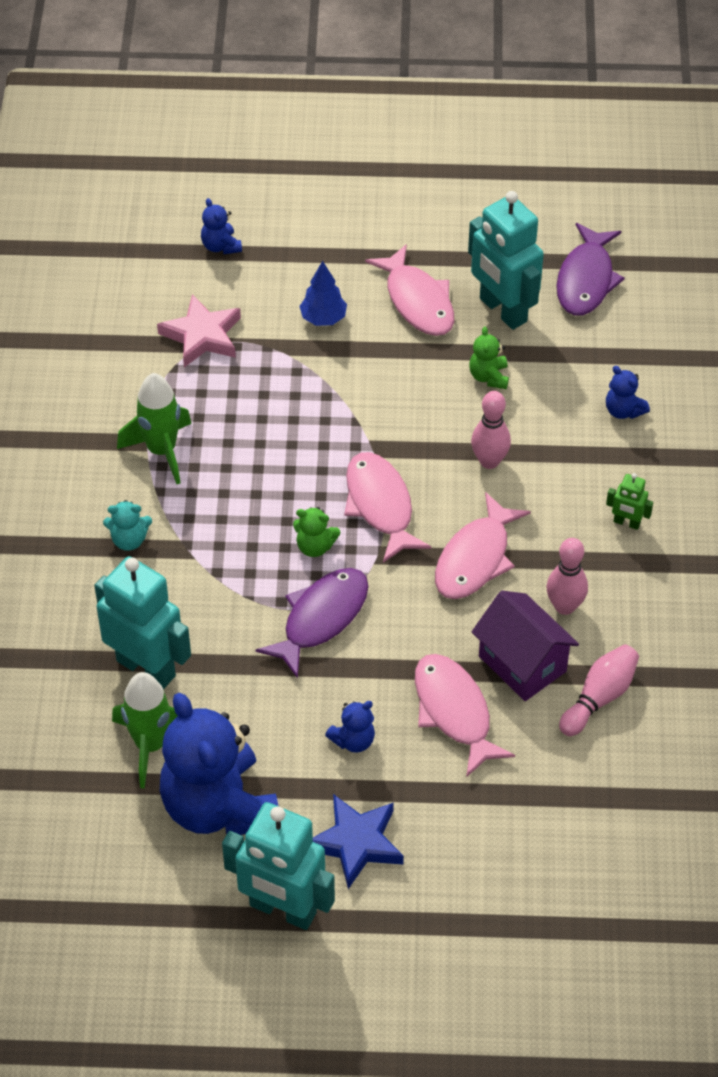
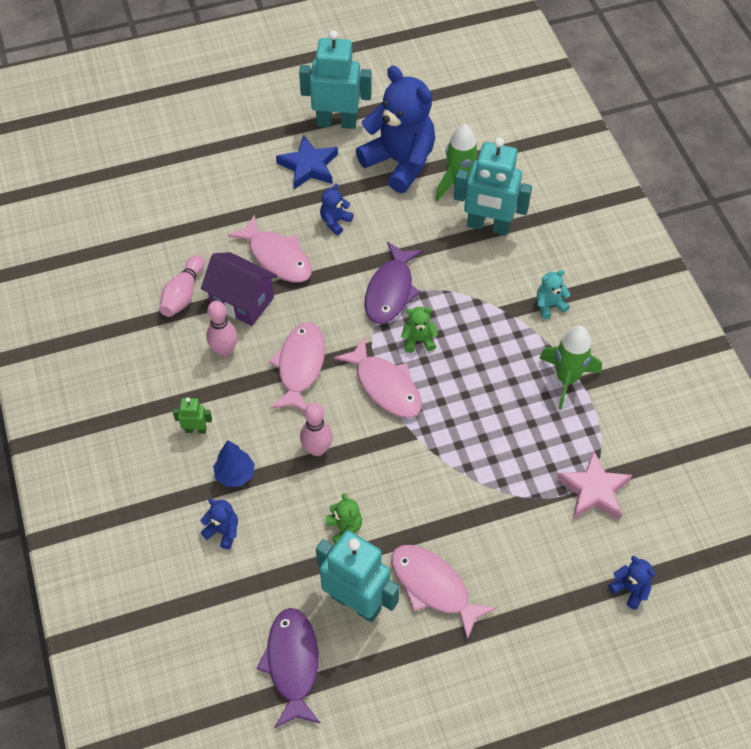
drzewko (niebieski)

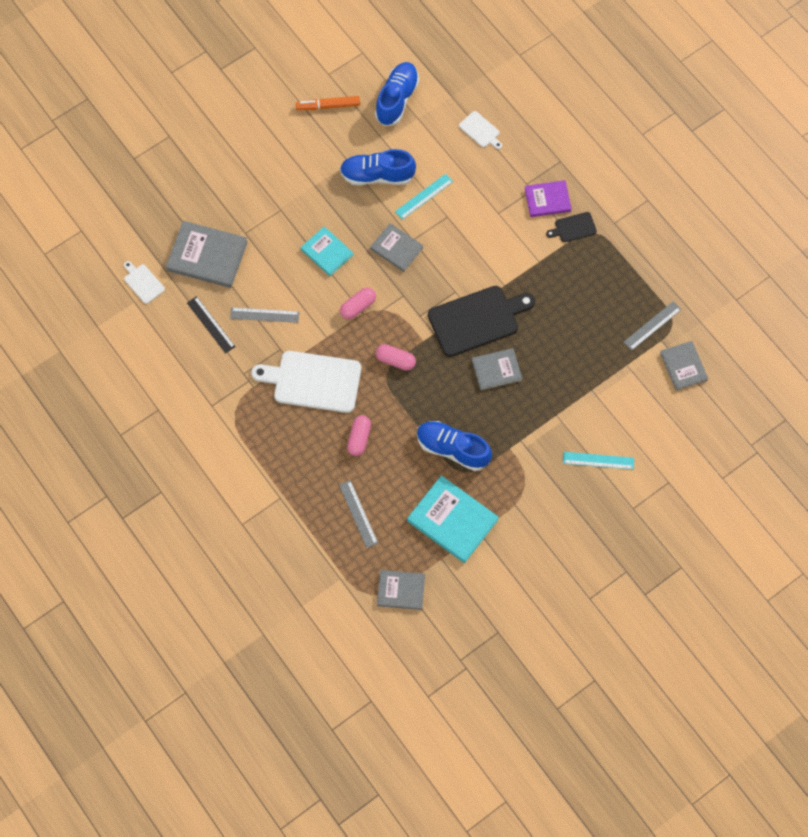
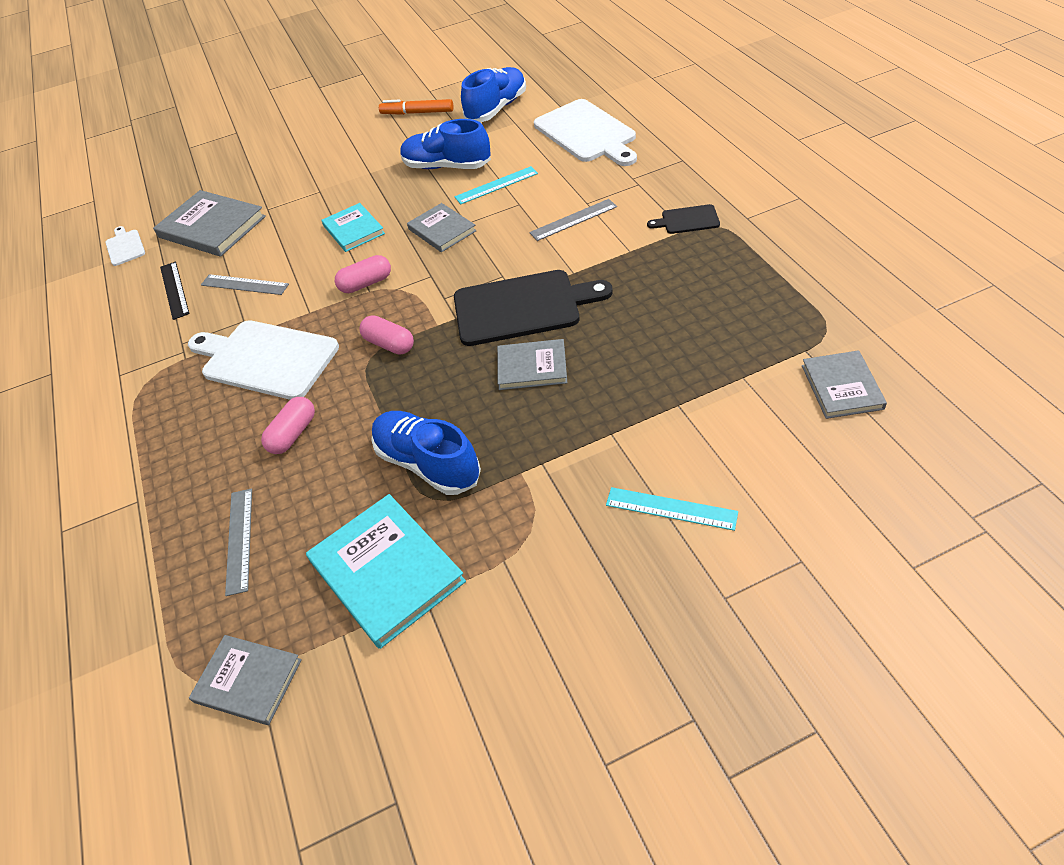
linijka (szary) (3rd from left)
deska do krojenia (biały) (3rd from left)
książka (fioletowy)

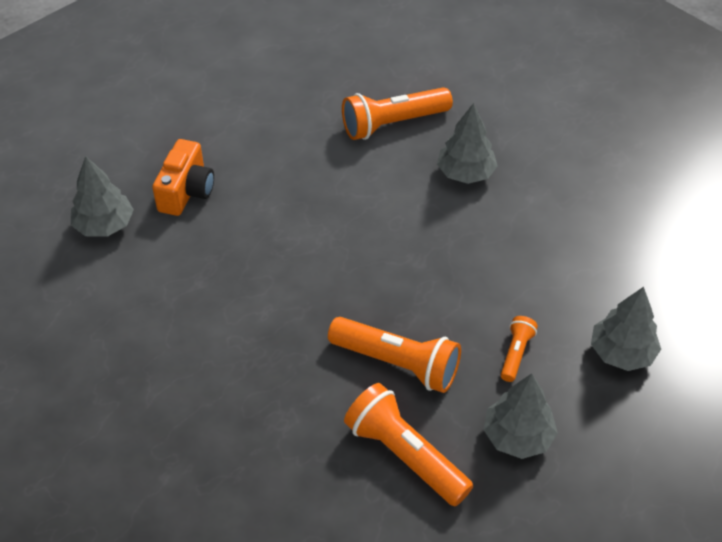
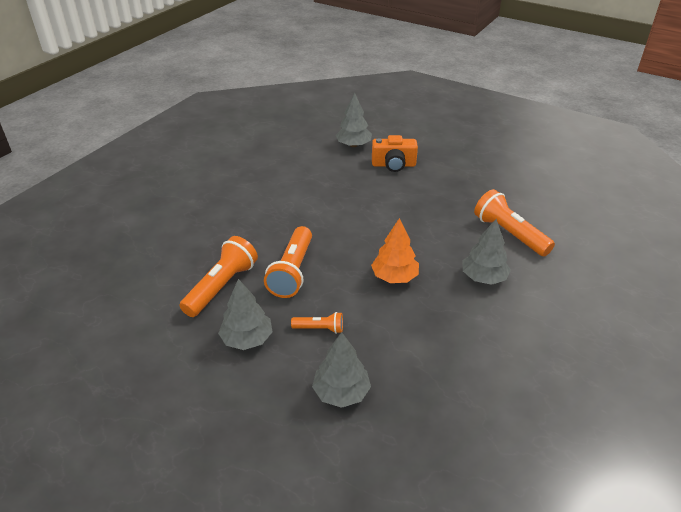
drzewko (pomarańczowy)

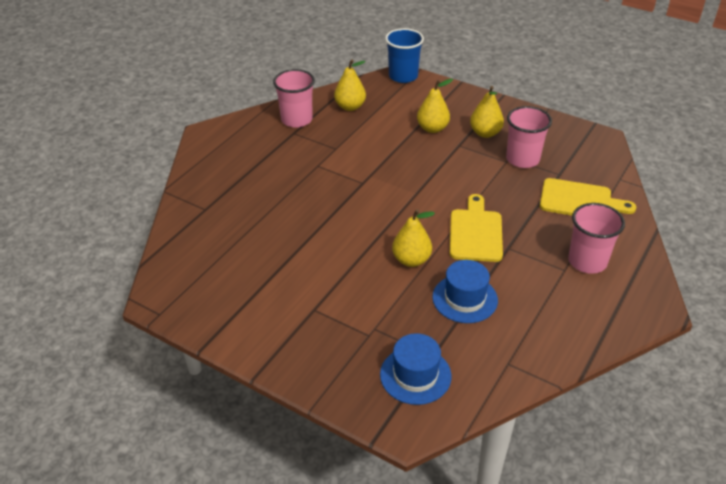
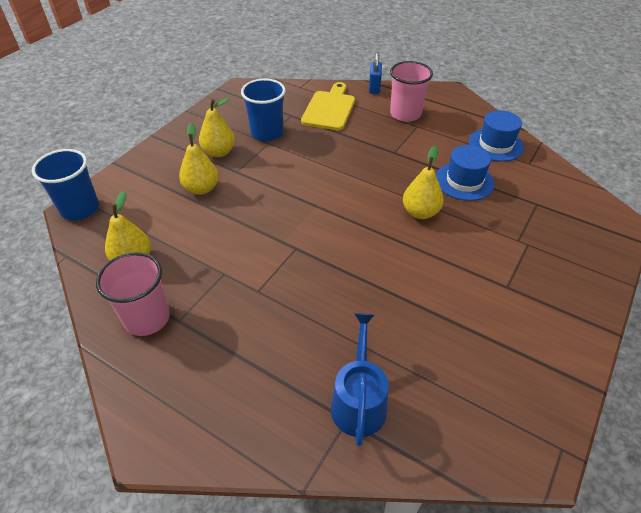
szklanka (niebieski) (2nd from left)
konewka (niebieski)
kłódka (niebieski)
kapelusz (niebieski) (2nd from left)
deska do krojenia (żółty) (1st from left in the first image)

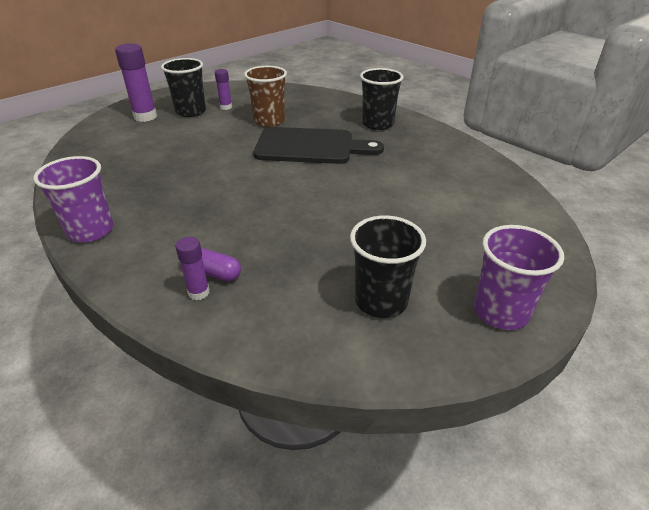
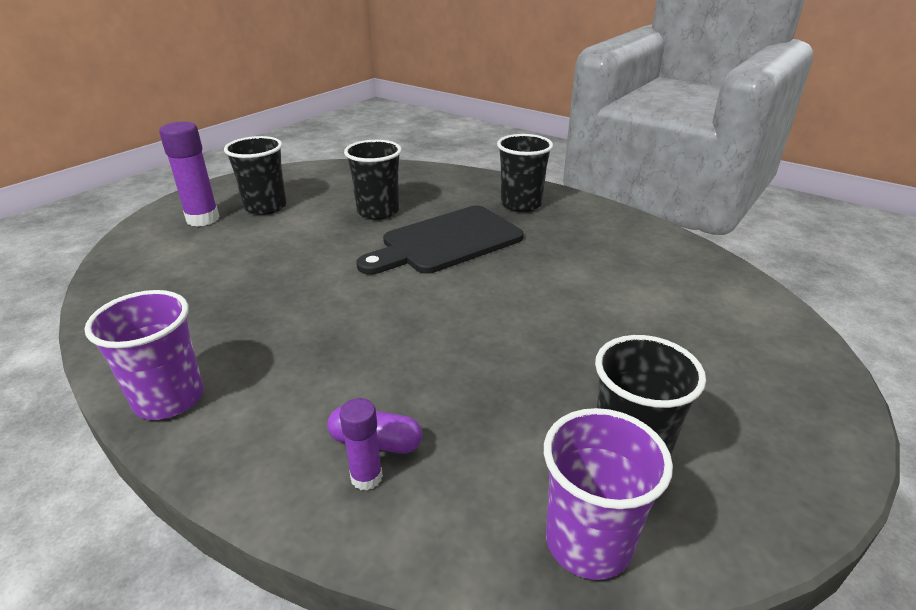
szklanka (czarny) (2nd from left)
deska do krojenia (czarny)
szklanka (fioletowy) (2nd from left)
klej w sztyfcie (fioletowy) (3rd from left in the first image)

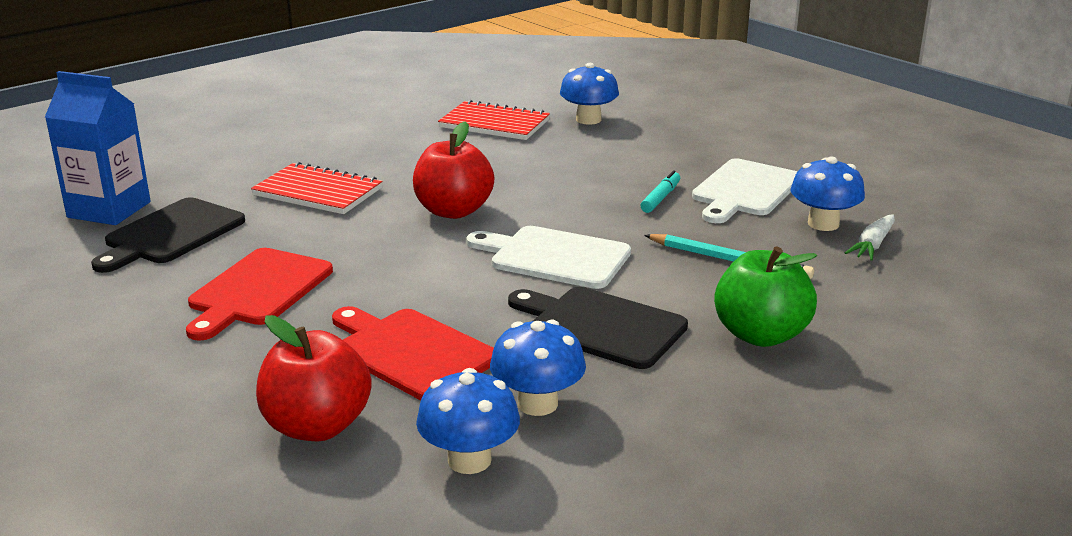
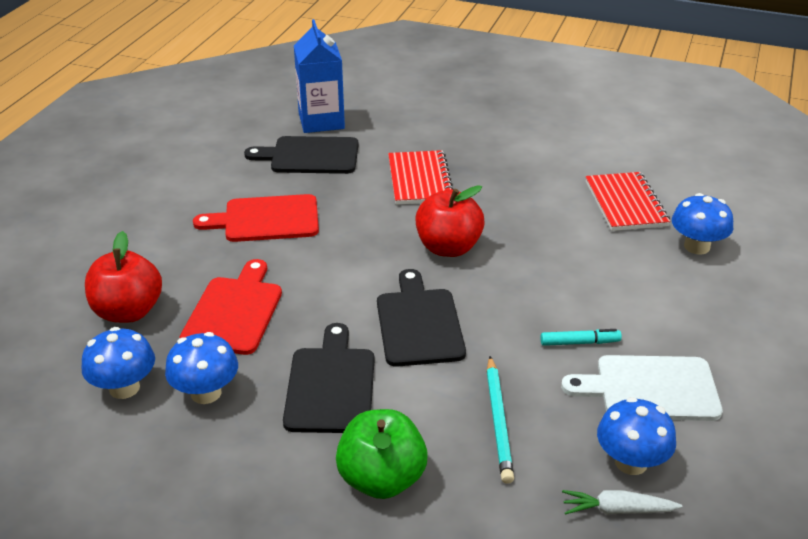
deska do krojenia (czarny) (3rd from left)

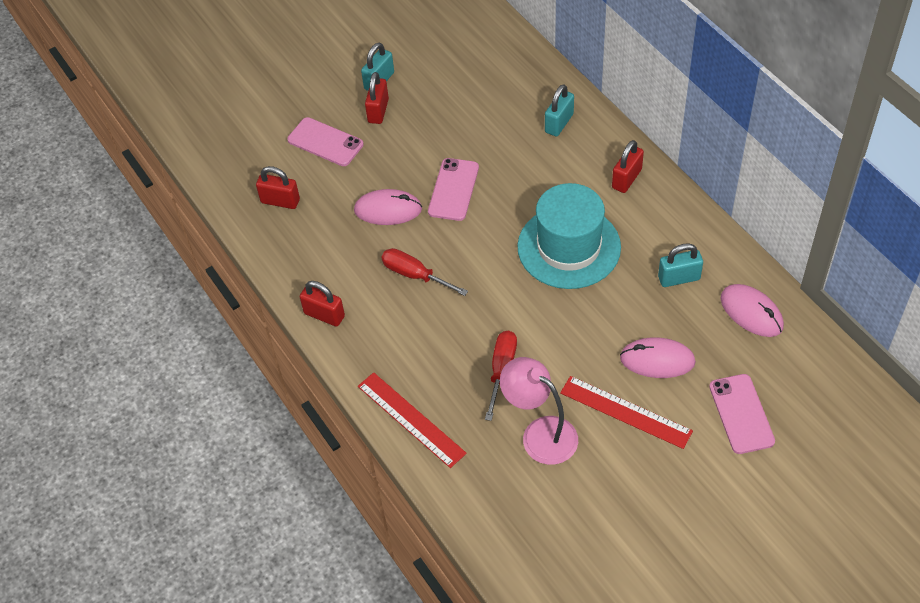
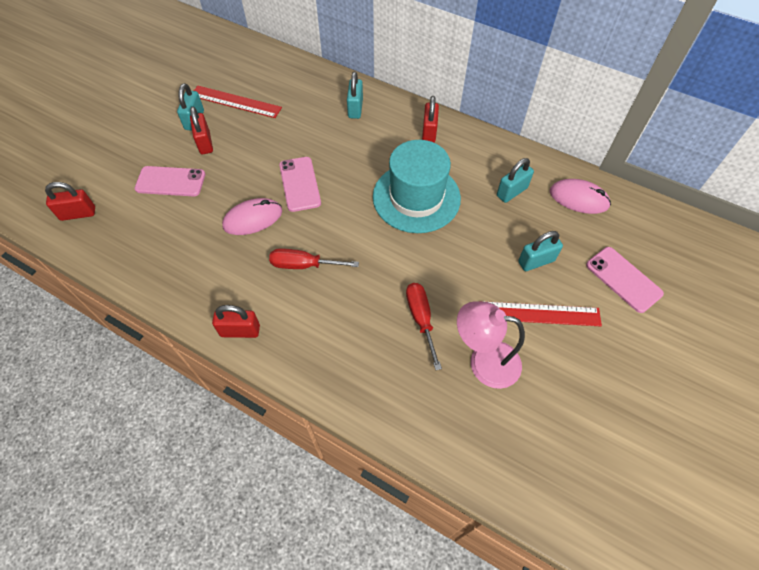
kłódka (czerwony) (1st from left)
linijka (czerwony) (1st from left)
kłódka (turkusowy) (4th from left)

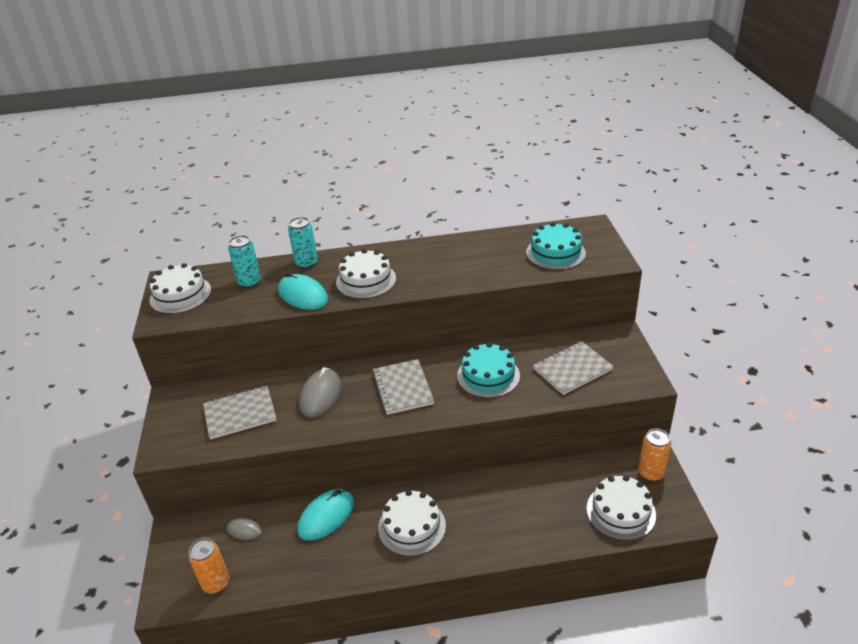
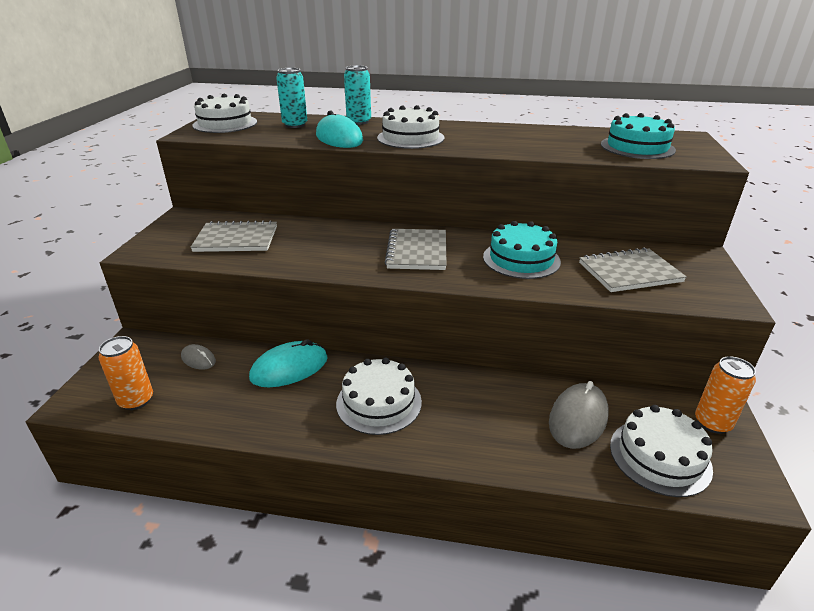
myszka (szary) (2nd from left)

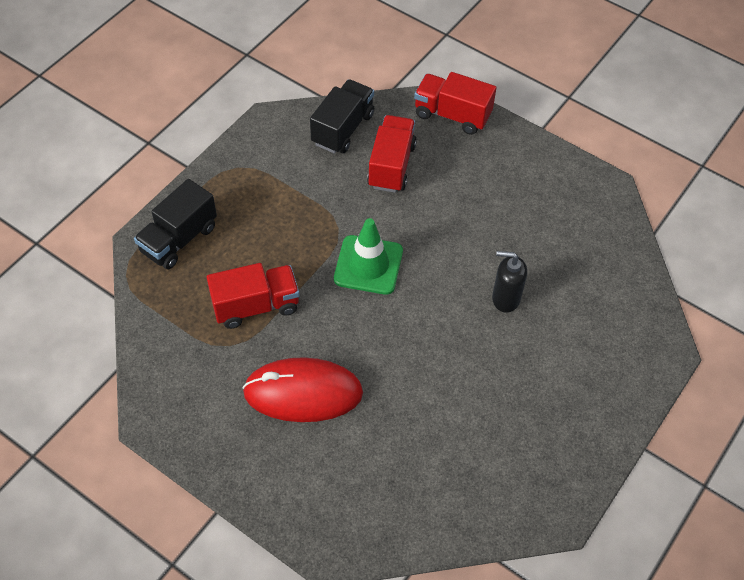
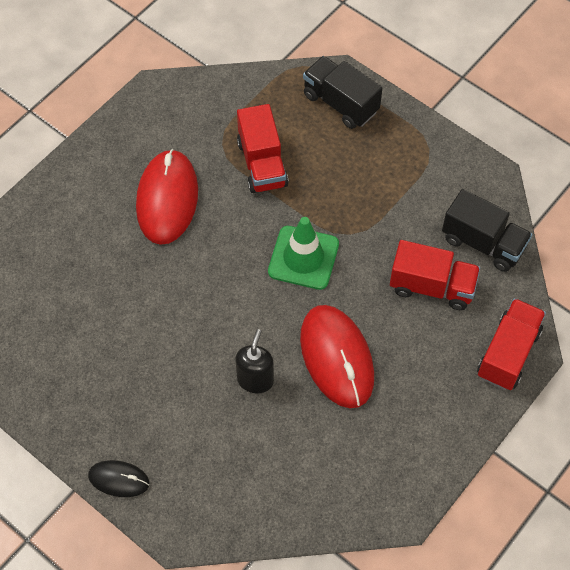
myszka (czarny)
myszka (czerwony) (2nd from left)

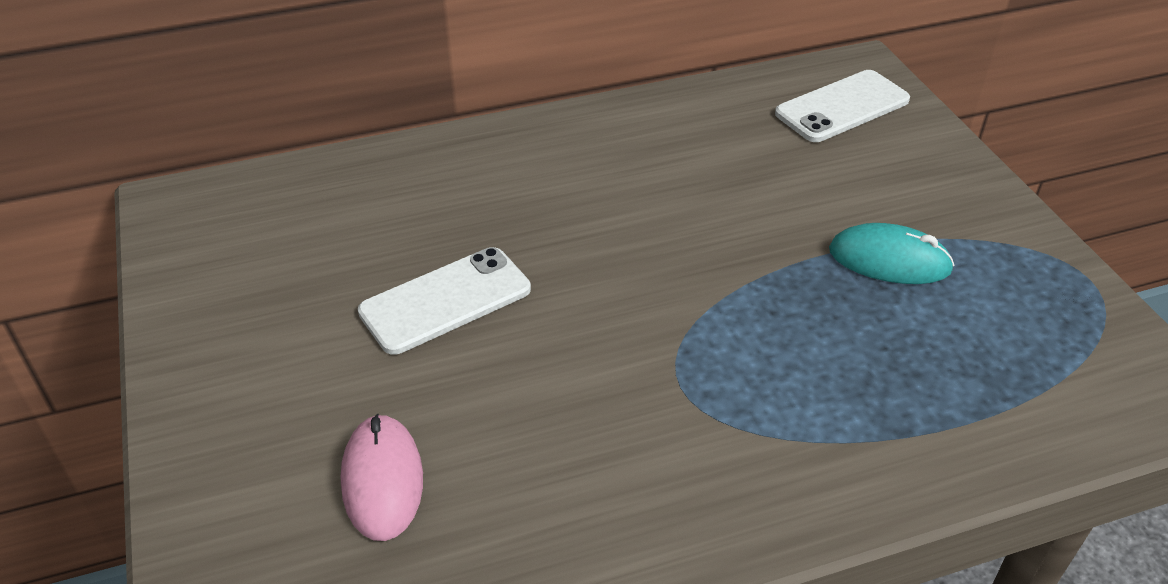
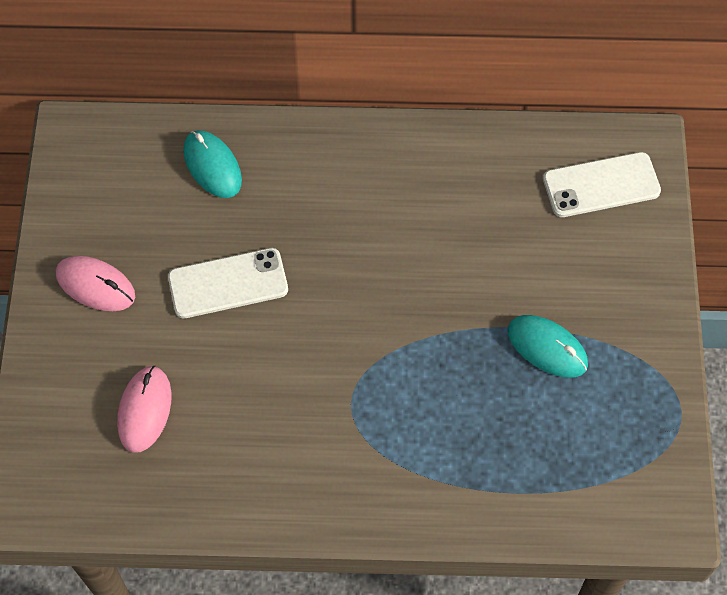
myszka (różowy) (1st from left)
myszka (turkusowy) (1st from left)

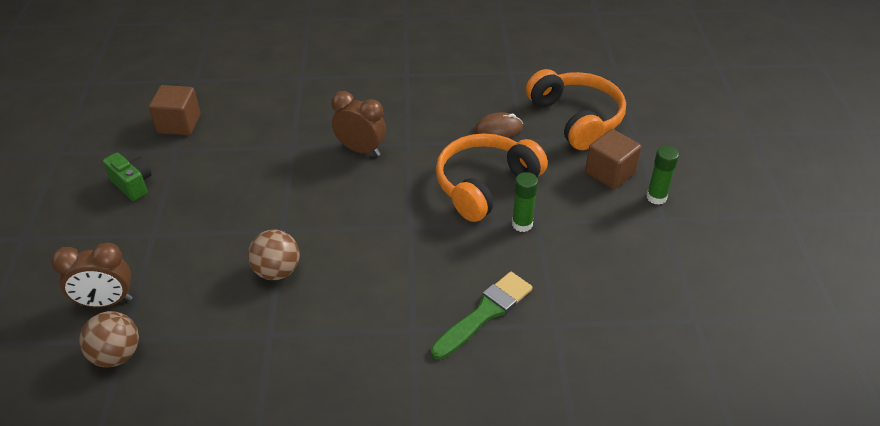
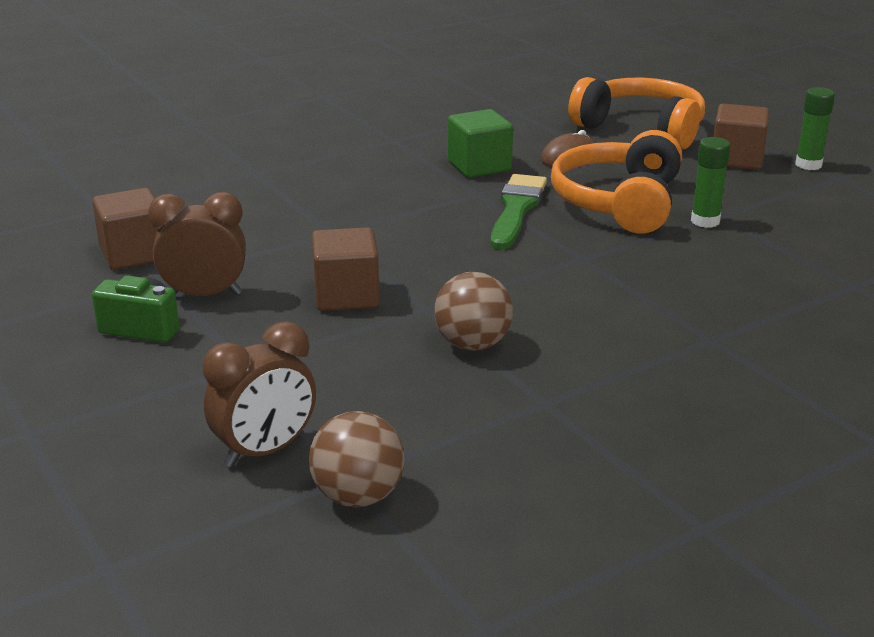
budzik (brązowy) (1st from left)
sześcian (brązowy) (2nd from left)
sześcian (zielony)
pędzel (zielony)

